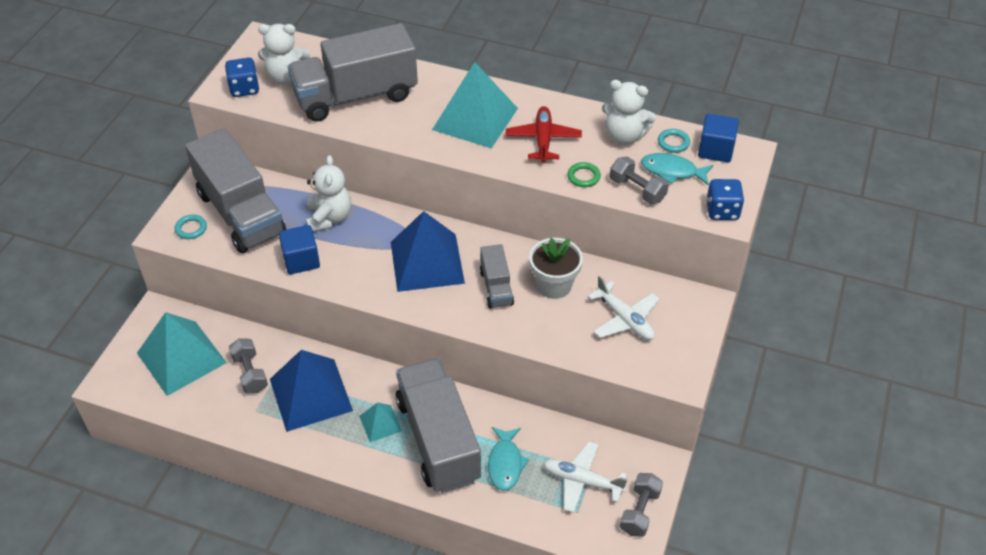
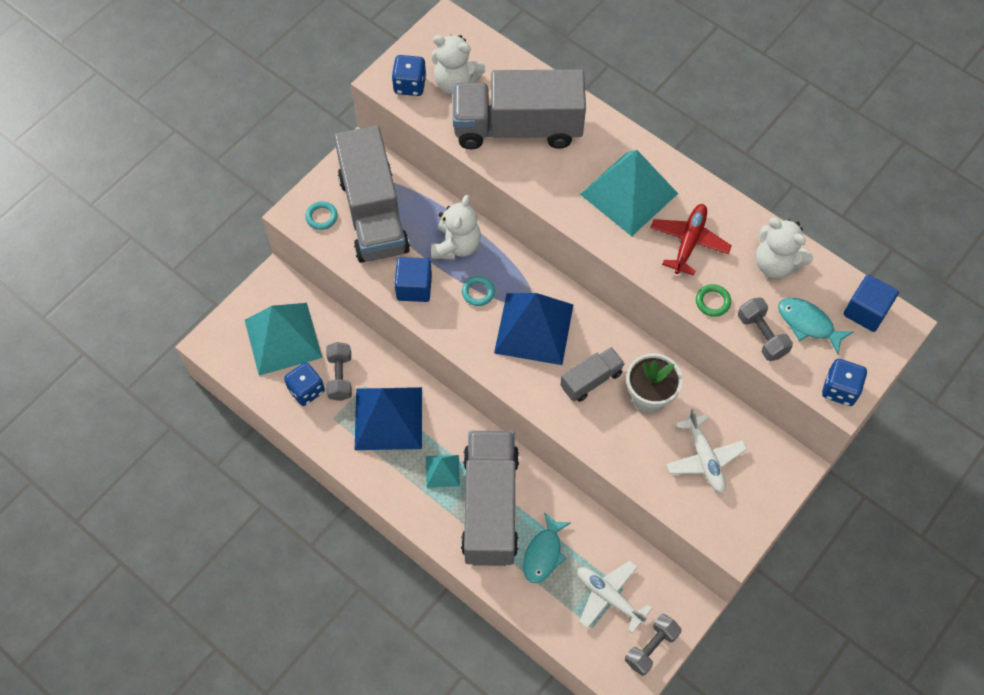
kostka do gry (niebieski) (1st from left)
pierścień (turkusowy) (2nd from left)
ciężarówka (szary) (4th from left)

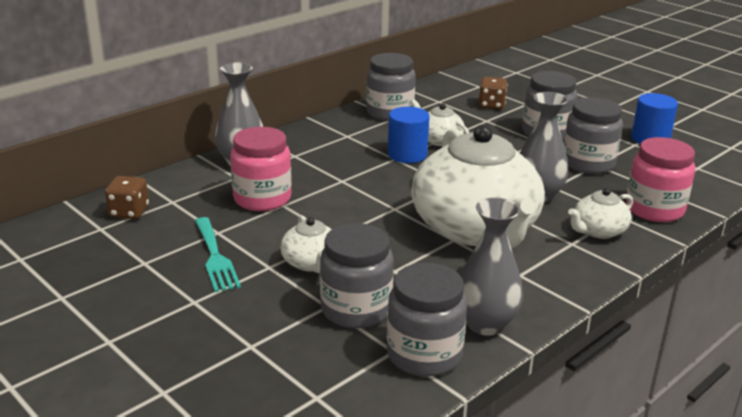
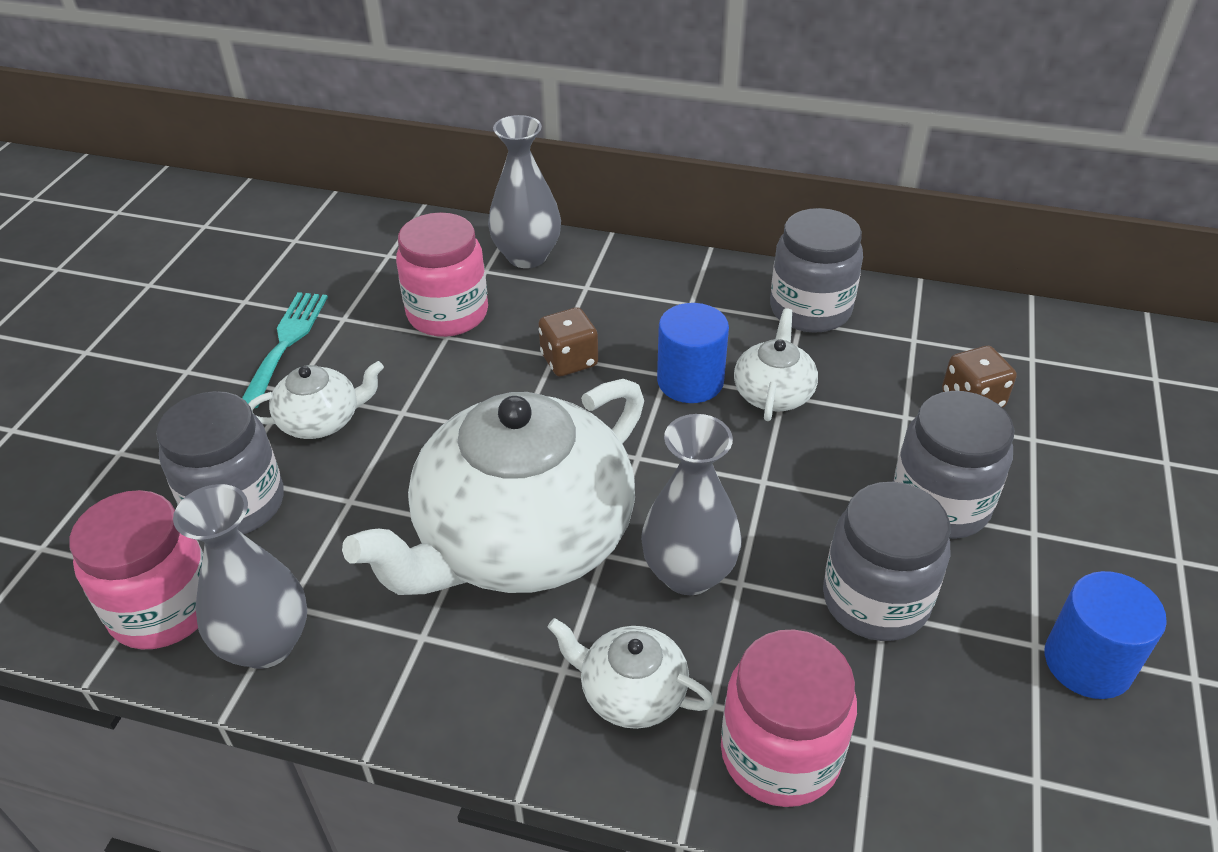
słoik (różowy) (1st from left)
widelec (turkusowy)
imbryk (biały) (1st from left)
kostka do gry (brązowy) (1st from left)

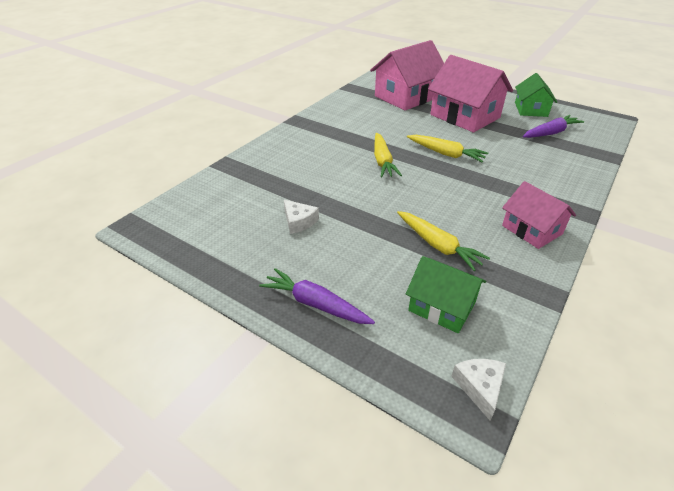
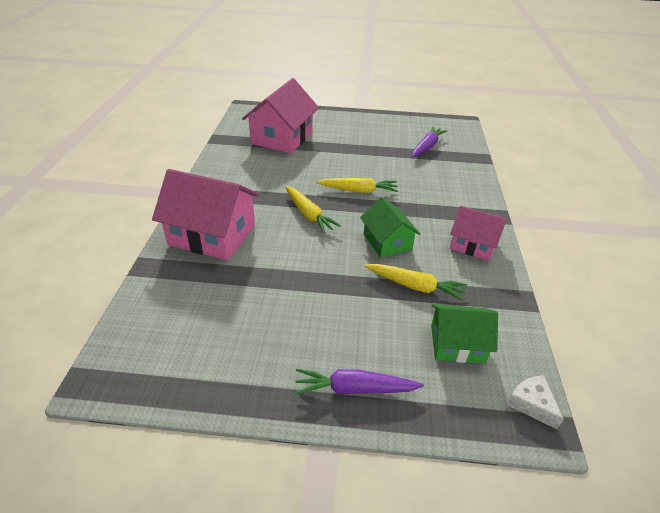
domek (różowy) (1st from left)
domek (zielony) (1st from left)
ser (biały) (1st from left in the first image)

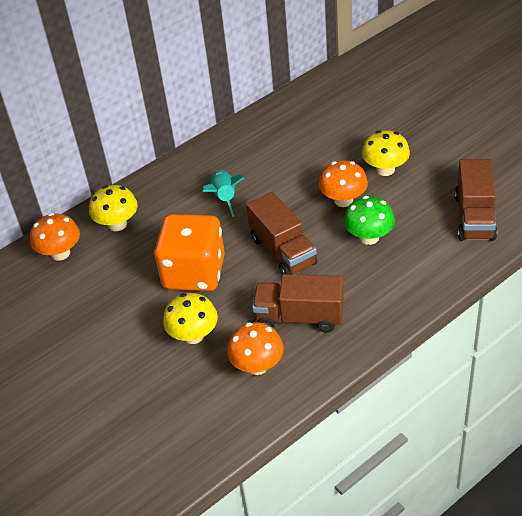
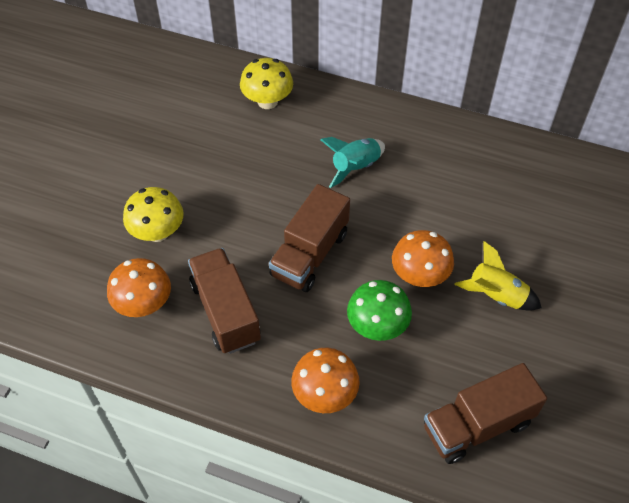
grzyb (pomarańczowy) (2nd from left)
rakieta (żółty)
kostka do gry (pomarańczowy)

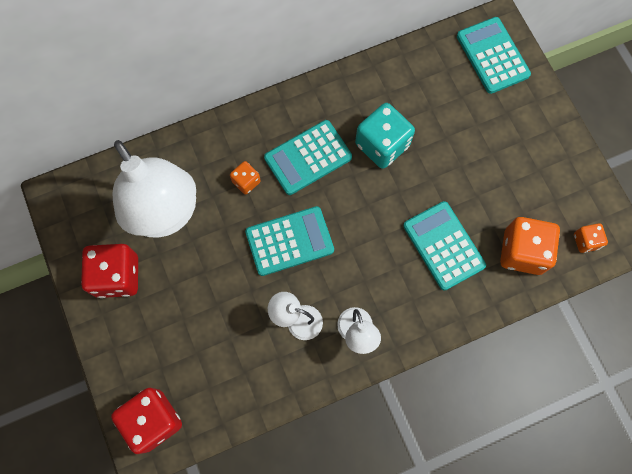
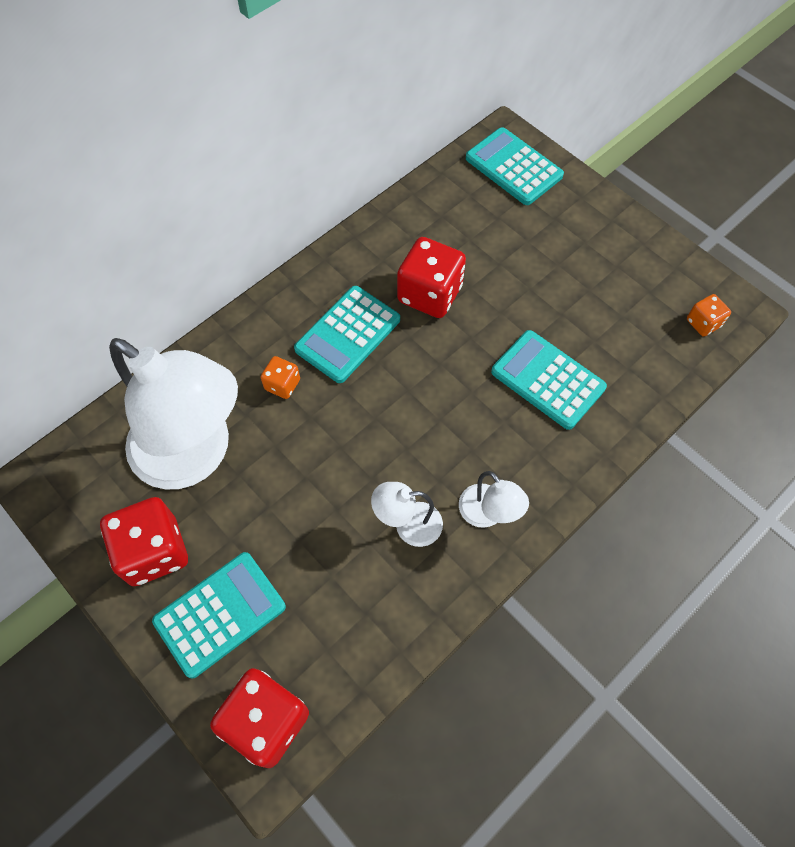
kalkulator (turkusowy) (1st from left)
kostka do gry (czerwony) (3rd from left)
kostka do gry (pomarańczowy) (2nd from left in the first image)

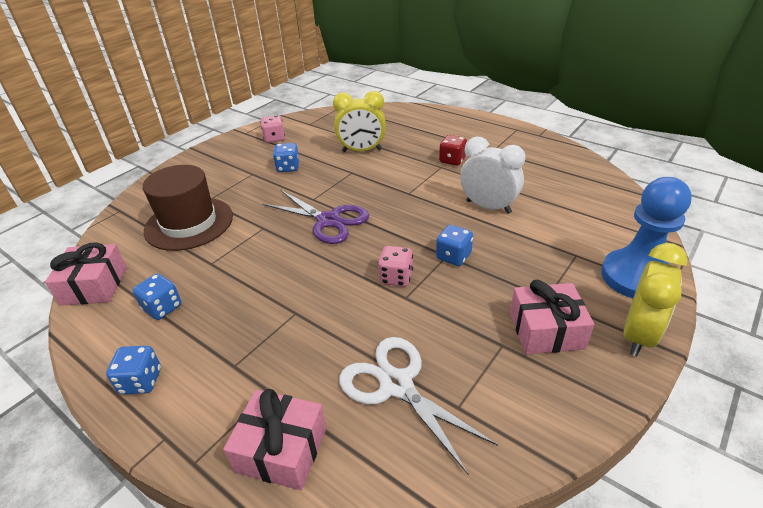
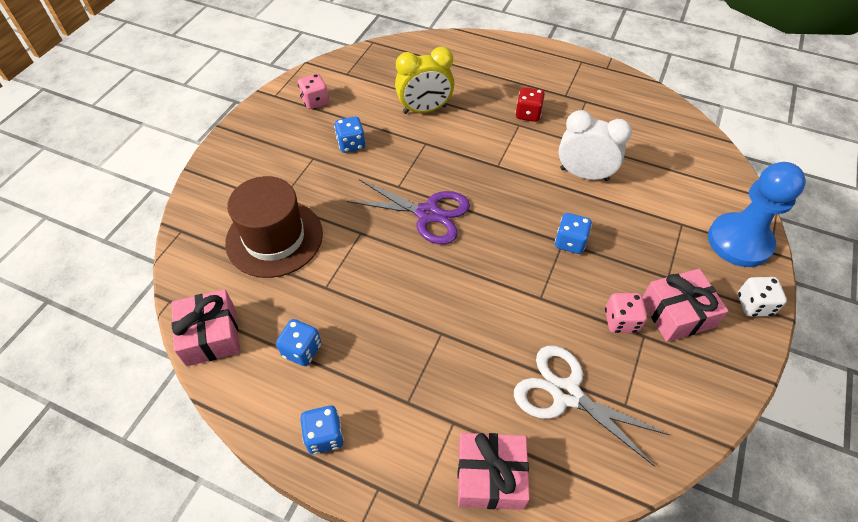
kostka do gry (różowy) (2nd from left)
kostka do gry (biały)

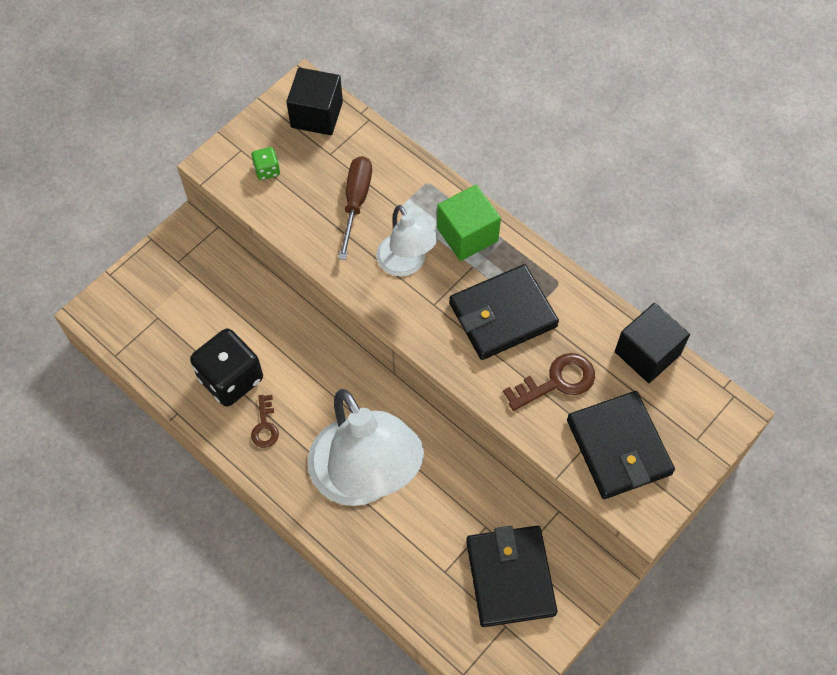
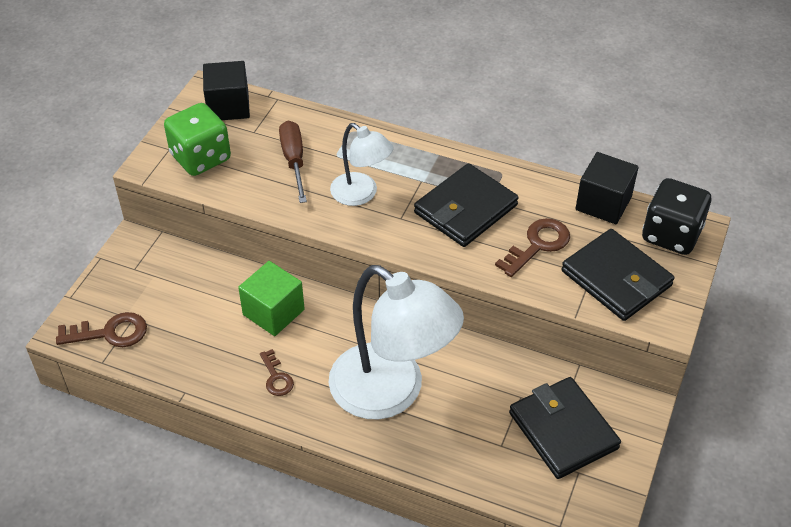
klucz (brązowy) (1st from left)
kostka do gry (zielony)
sześcian (zielony)
kostka do gry (czarny)

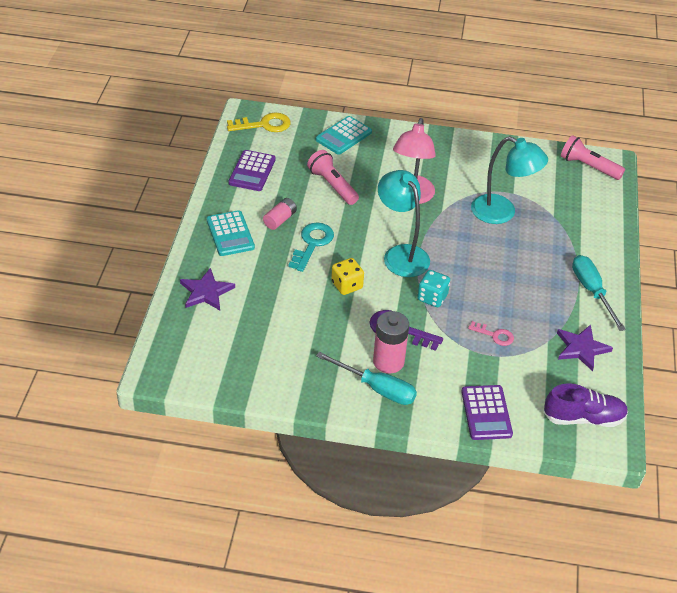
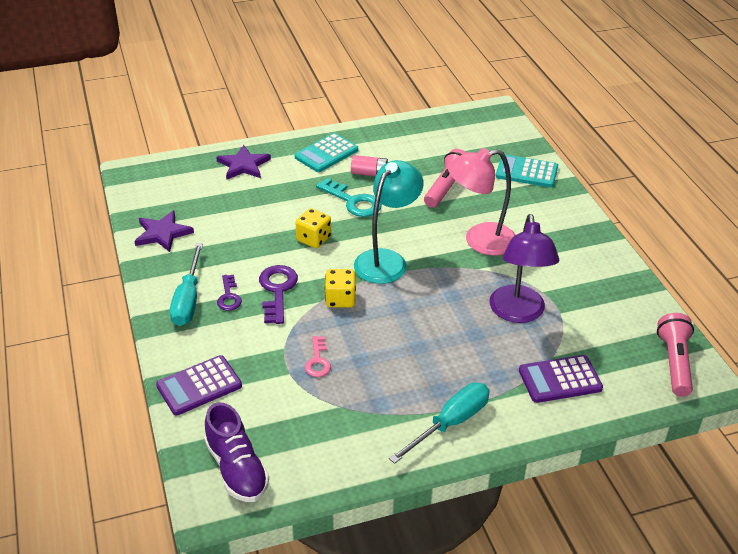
gwiazda (fioletowy) (1st from left)
klucz (fioletowy) (1st from left)
klucz (turkusowy)
kostka do gry (żółty) (2nd from left)
lampka (fioletowy)
kalkulator (fioletowy) (2nd from left)
klucz (żółty)

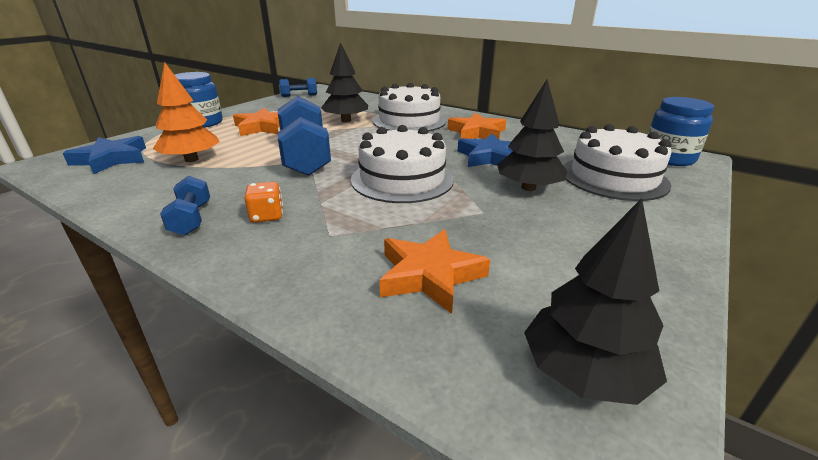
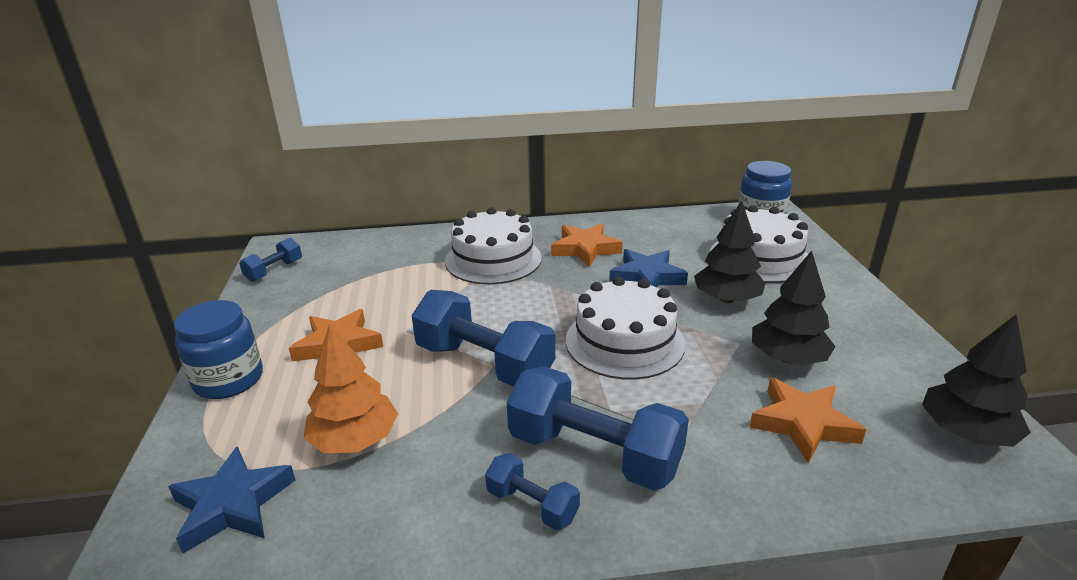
hantel (niebieski) (4th from left)
drzewko (czarny) (2nd from left)

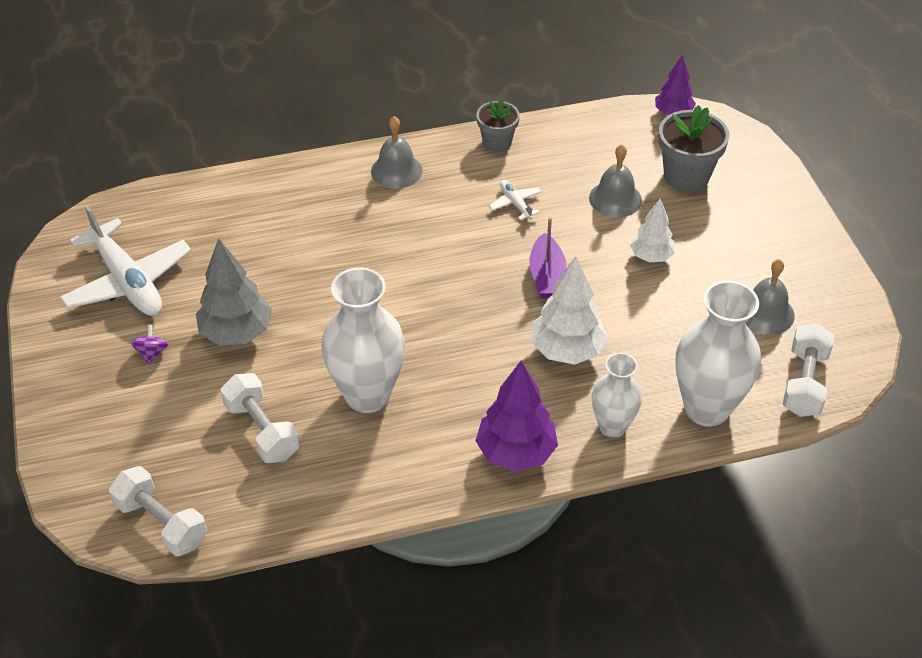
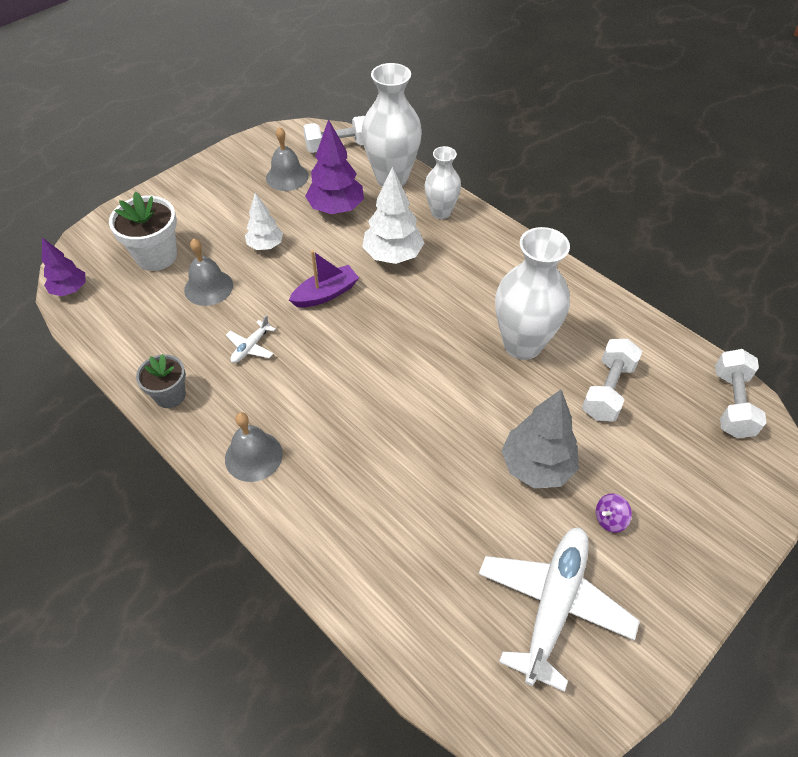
doniczka (biały)
drzewko (fioletowy) (2nd from left)

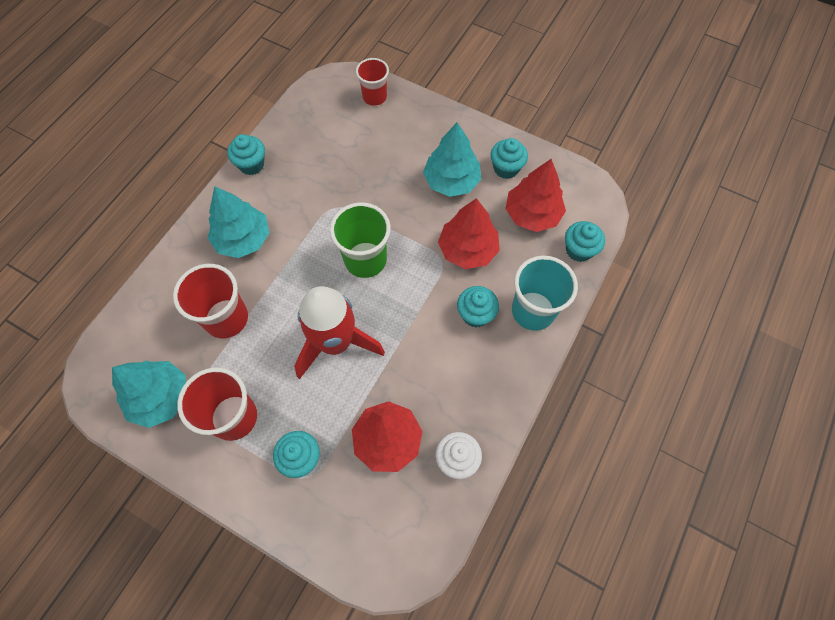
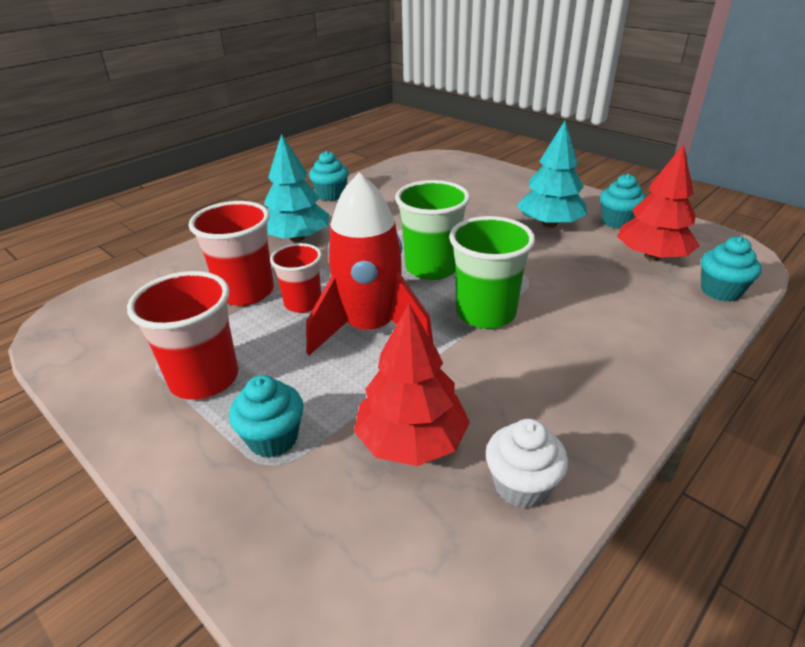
szklanka (czerwony) (3rd from left)
szklanka (zielony) (2nd from left)
drzewko (turkusowy) (1st from left in the first image)
drzewko (czerwony) (2nd from left in the first image)
muffinka (turkusowy) (3rd from left in the first image)
szklanka (turkusowy)

